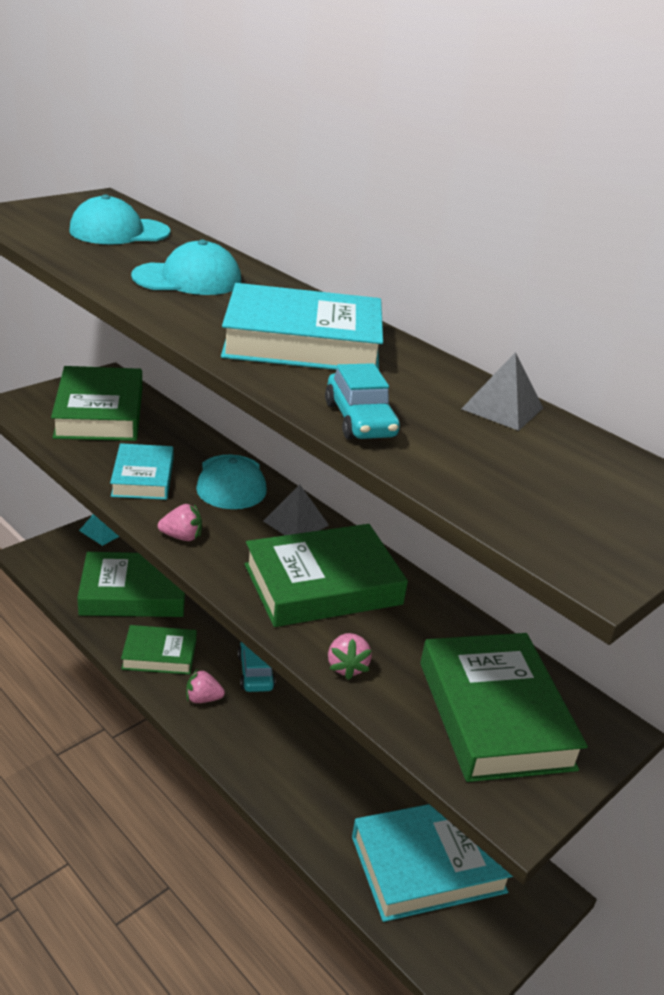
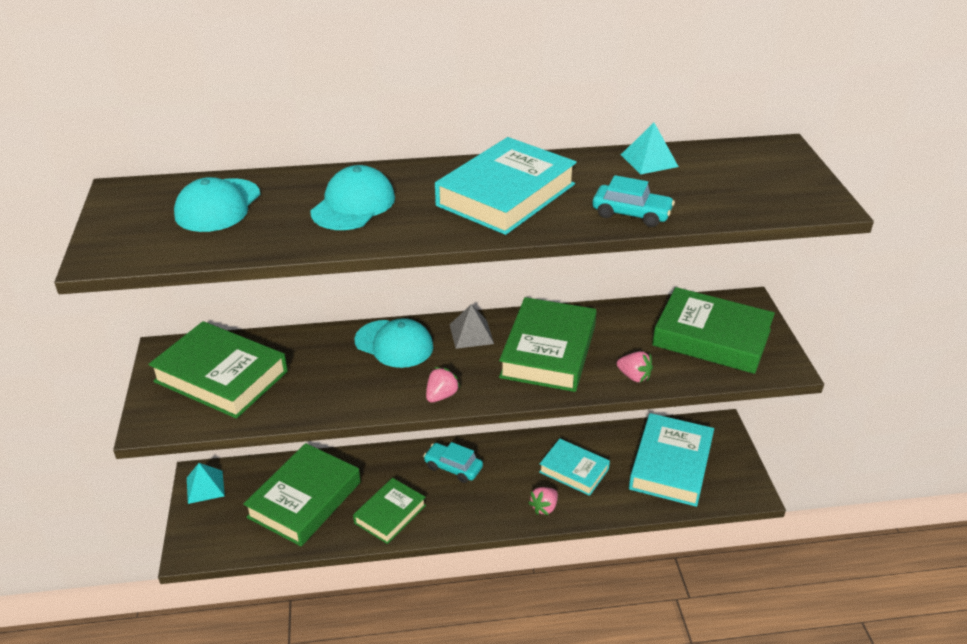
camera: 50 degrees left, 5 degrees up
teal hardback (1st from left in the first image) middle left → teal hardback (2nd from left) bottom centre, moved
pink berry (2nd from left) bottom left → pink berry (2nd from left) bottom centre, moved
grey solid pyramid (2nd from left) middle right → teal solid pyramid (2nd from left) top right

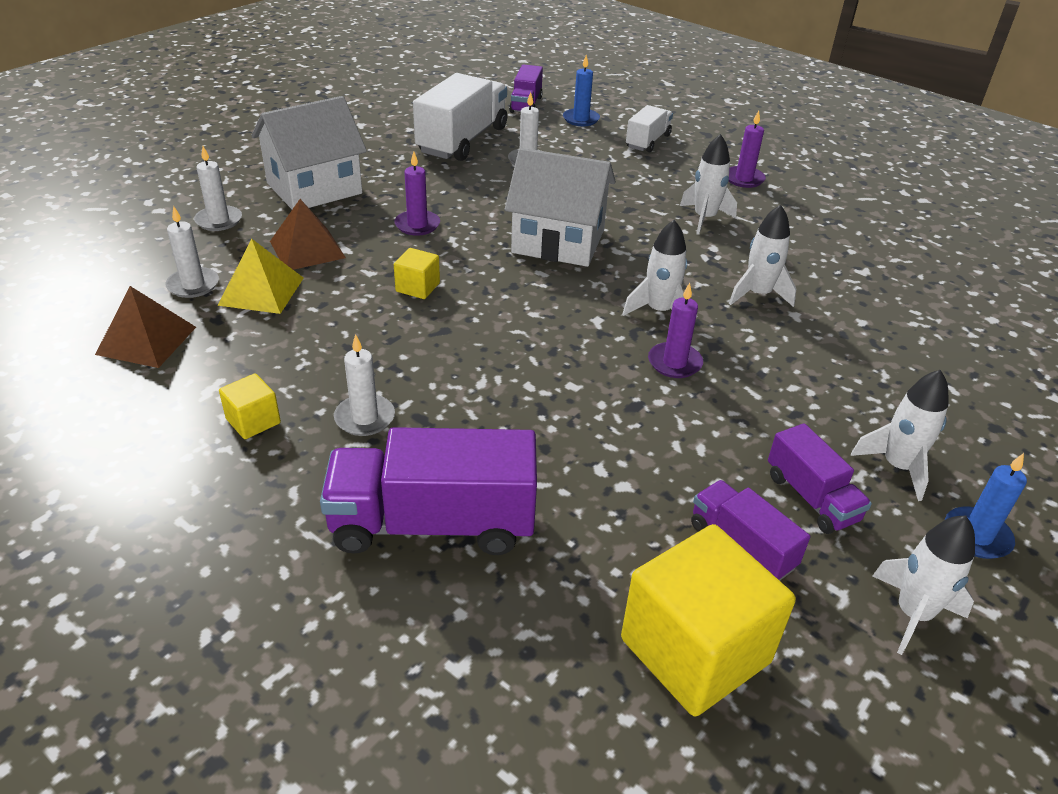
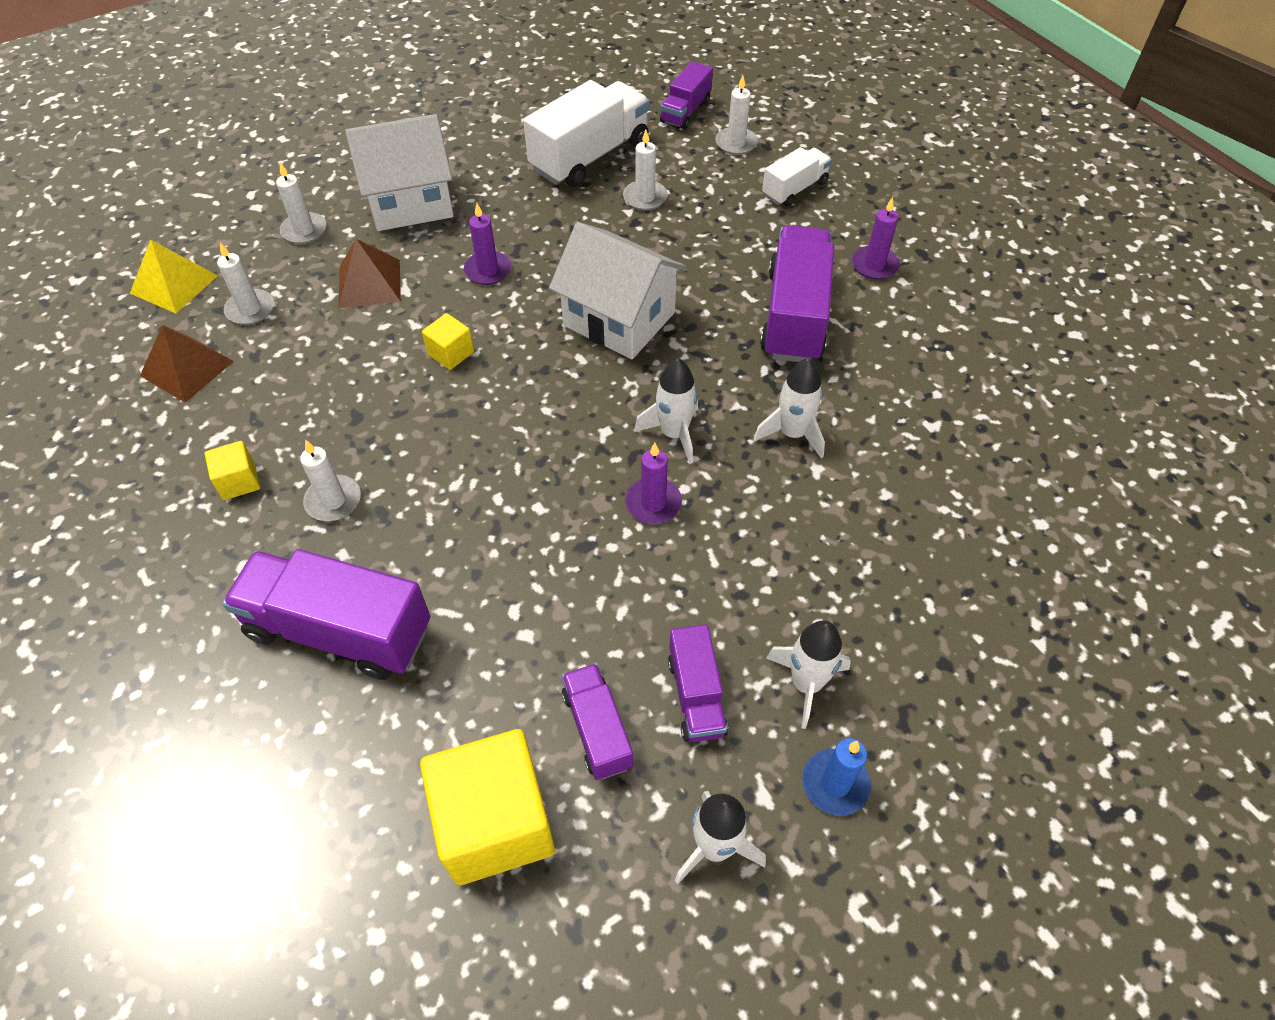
camera: 20 degrees right, 15 degrees up
bright yellow solid pyramid middle left → bright yellow solid pyramid top left, moved
snow-white rocket (2nd from left) top right → royal purple lorry (5th from left) top centre
blue pillar candle (1st from left) top centre → snow-white pillar candle (5th from left) top centre

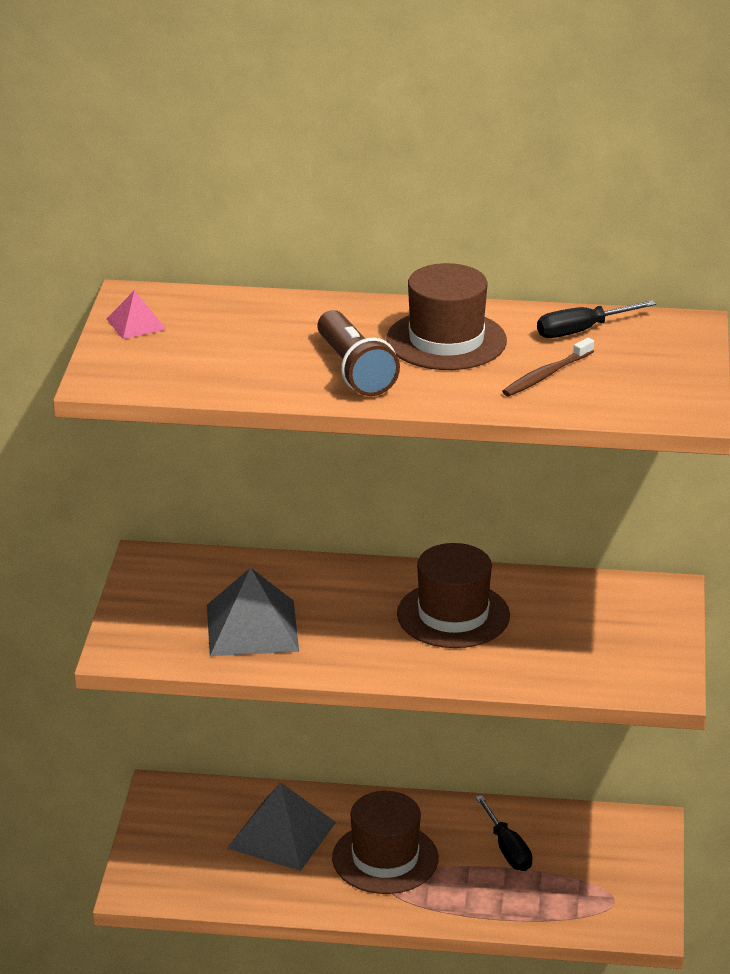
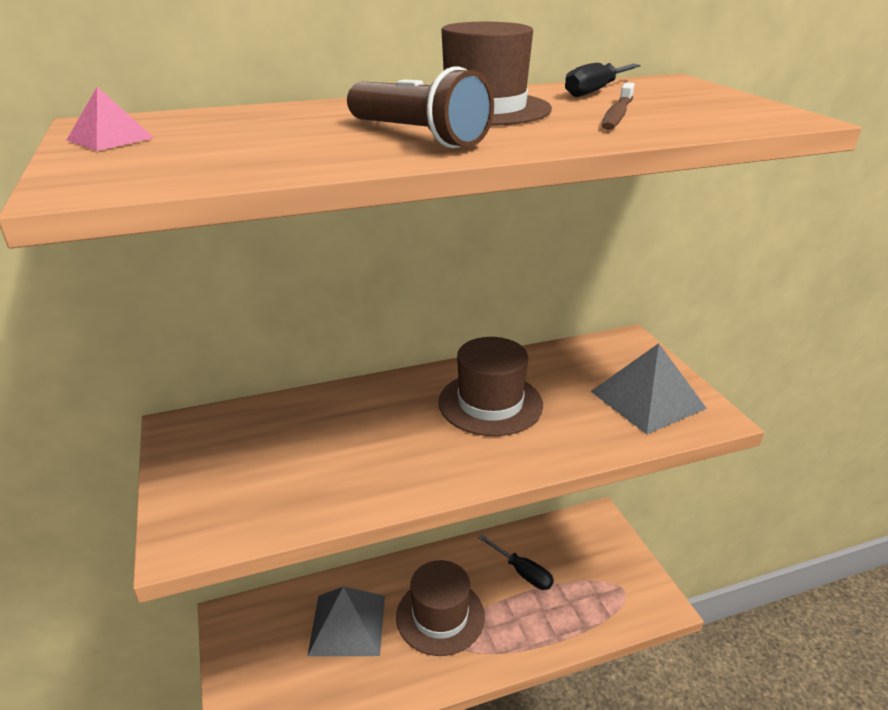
camera: 25 degrees left, 0 degrees up
grey solid pyramid (1st from left in the first image) centre → grey solid pyramid (2nd from left) middle right, moved

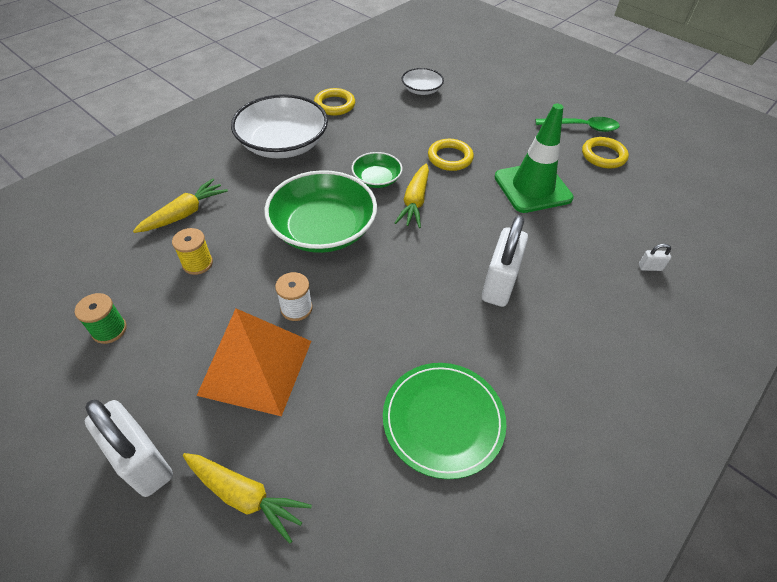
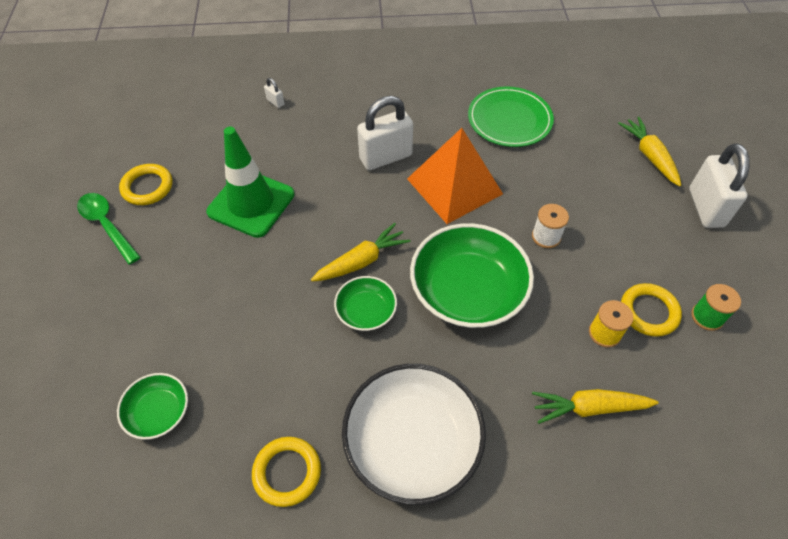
camera: 135 degrees left, 5 degrees up
orange-coloured solid pyramid middle left → orange-coloured solid pyramid top centre, moved
bright yellow torus (2nd from left in the first image) top centre → bright yellow torus (3rd from left) middle right, moved
snow-white bowl (2nd from left) top centre → green bowl (1st from left) bottom left

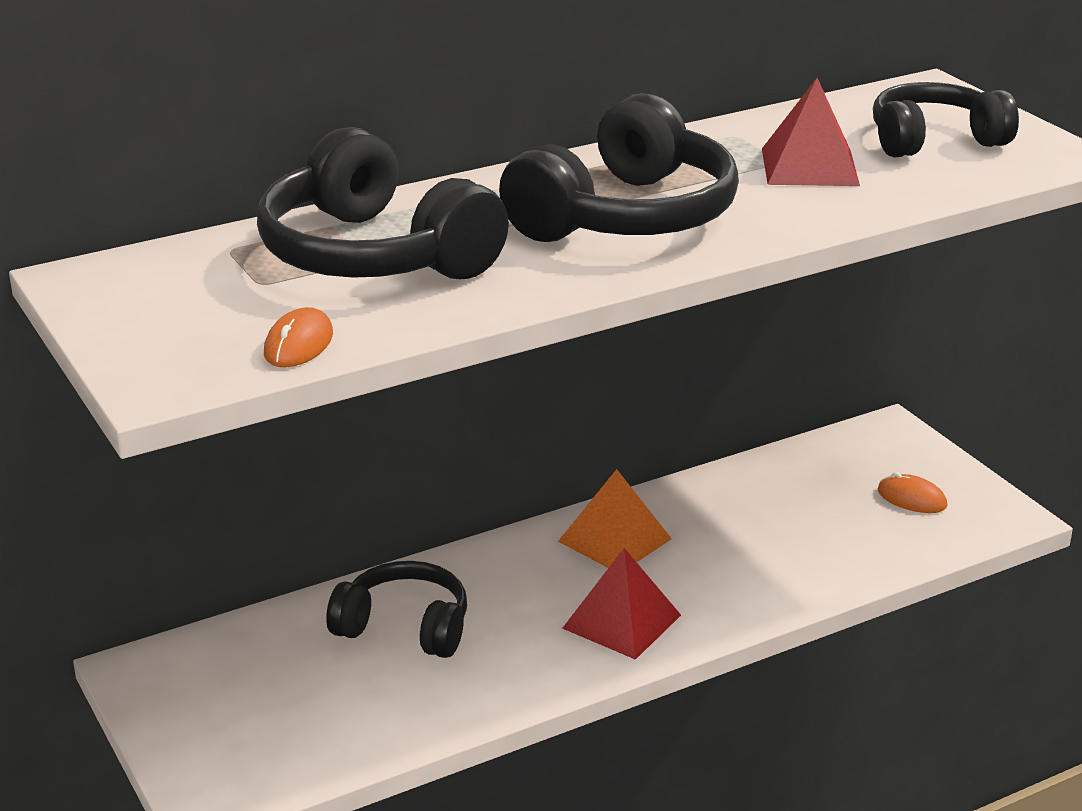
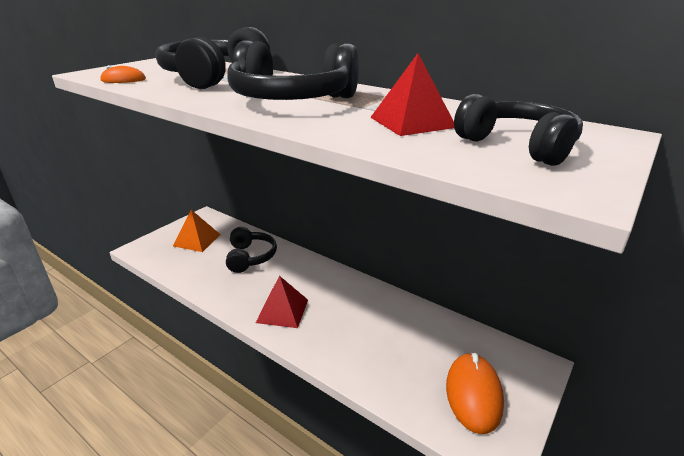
camera: 65 degrees right, 0 degrees up
orange-coloured solid pyramid centre → orange-coloured solid pyramid middle left, moved
orange-coloured PC mouse (2nd from left) middle right → orange-coloured PC mouse (2nd from left) bottom right, x1.88

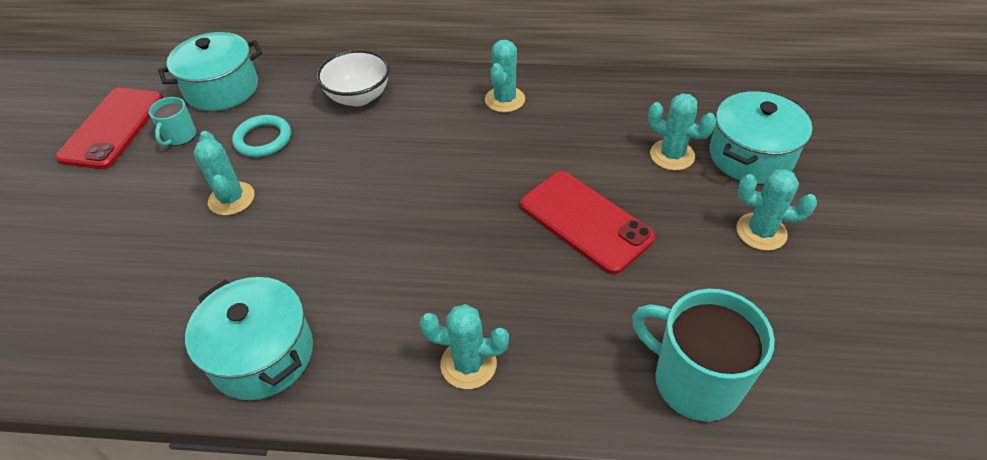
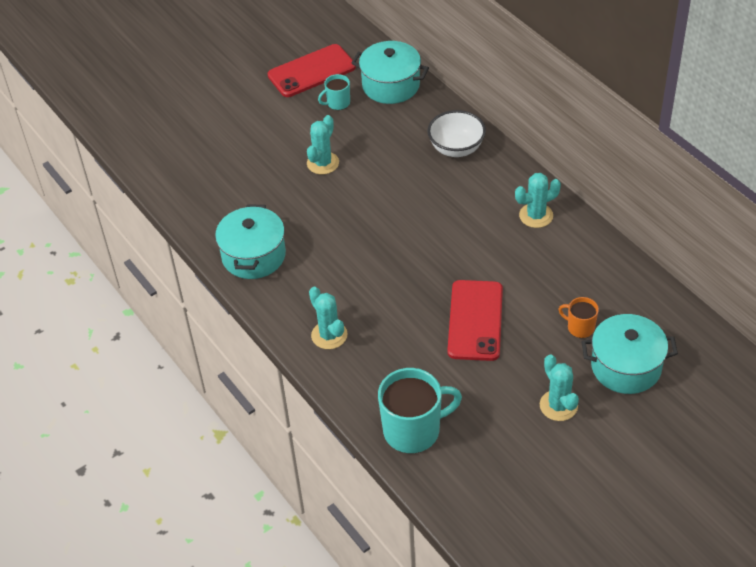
camera: 50 degrees right, 0 degrees up
teal torus top left → -
teal saguaro cactus (4th from left) top right → orange-coloured tea mug middle right
teal tea mug (2nd from left) bottom right → teal tea mug (2nd from left) bottom centre, 75 degrees clockwise

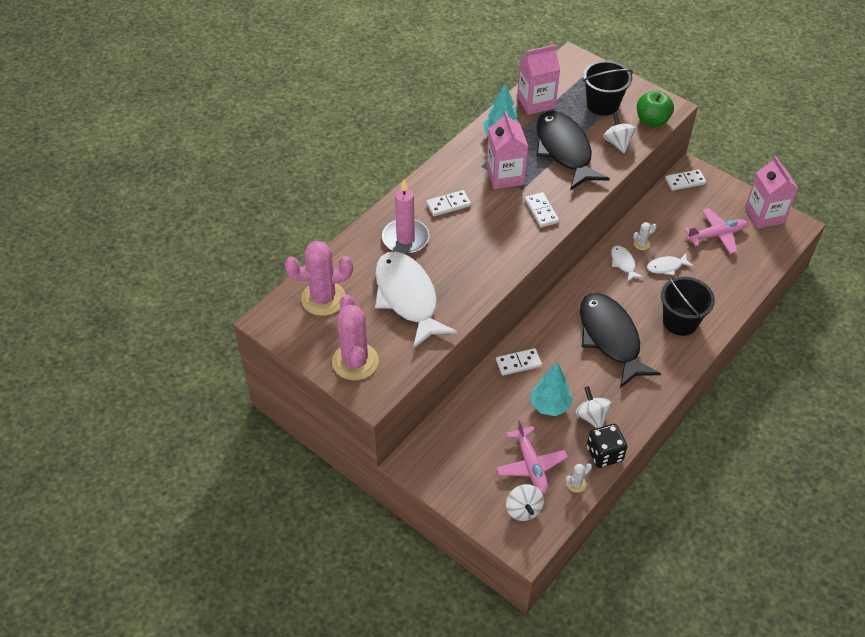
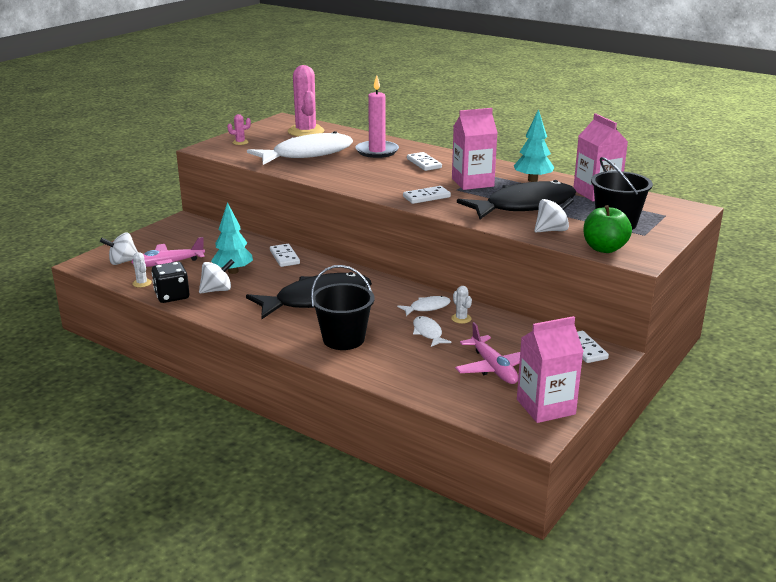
camera: 85 degrees right, 25 degrees down
pink saguaro cactus (2nd from left in the first image) centre → pink saguaro cactus (1st from left) top left, x0.42

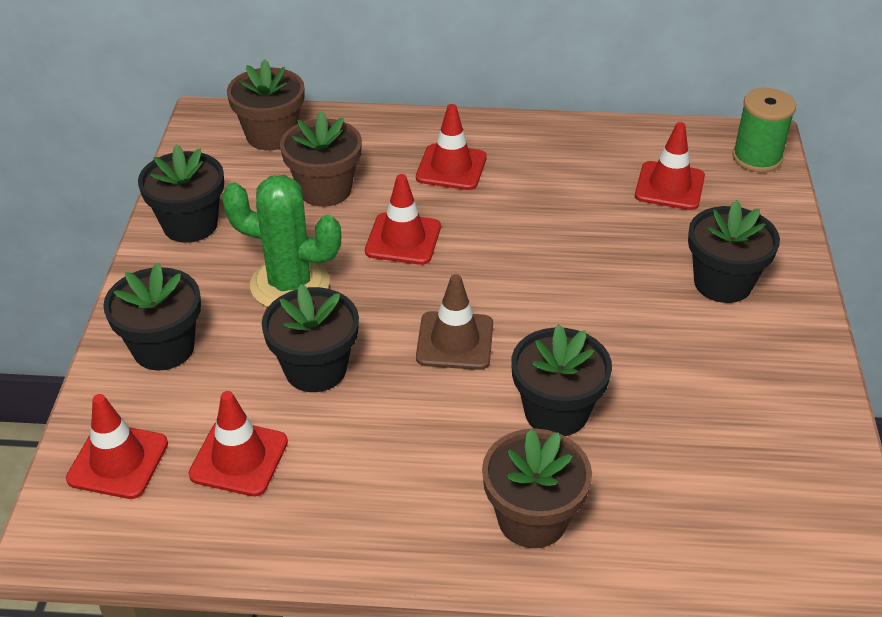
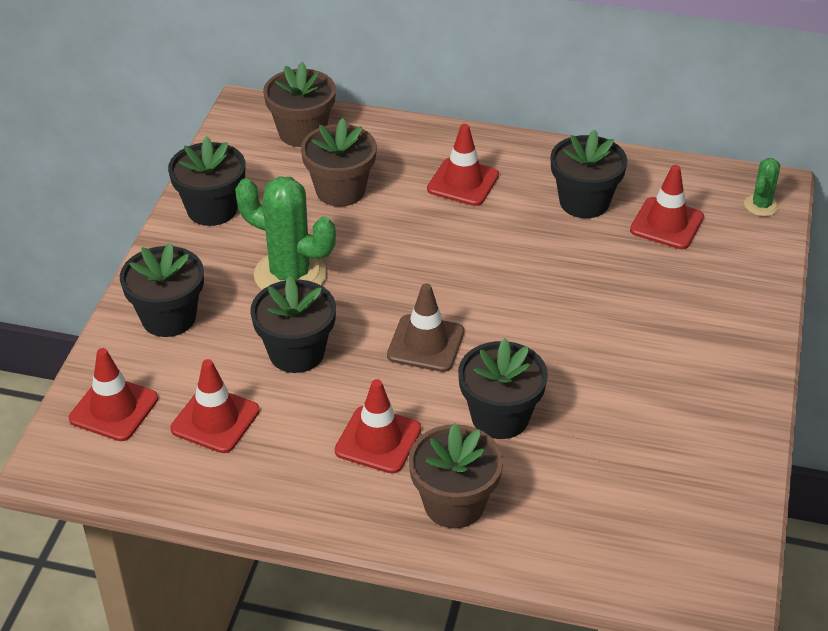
camera: 10 degrees right, 0 degrees up
scarlet traffic cone (3rd from left) centre → scarlet traffic cone (3rd from left) bottom centre, moved
ebony flower pot (5th from left) middle right → ebony flower pot (5th from left) top right, moved
green reel of thread top right → green saguaro cactus (2nd from left) top right

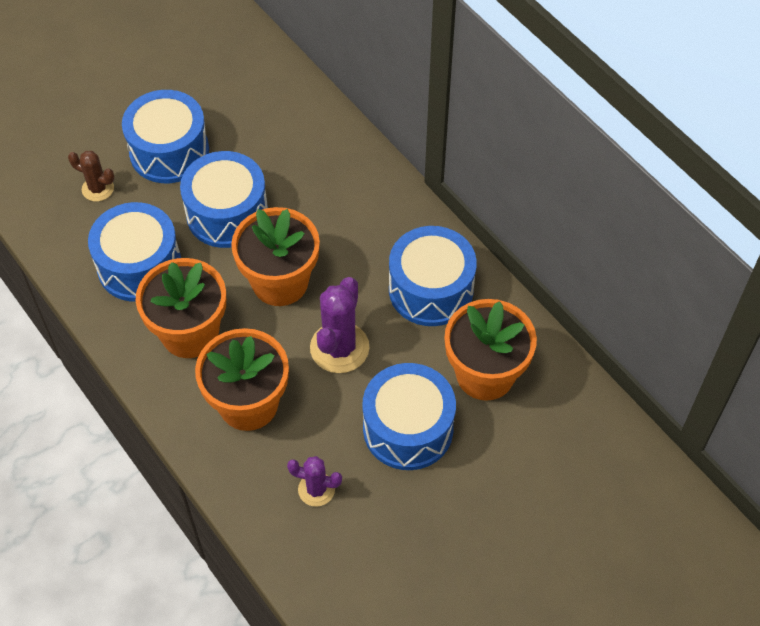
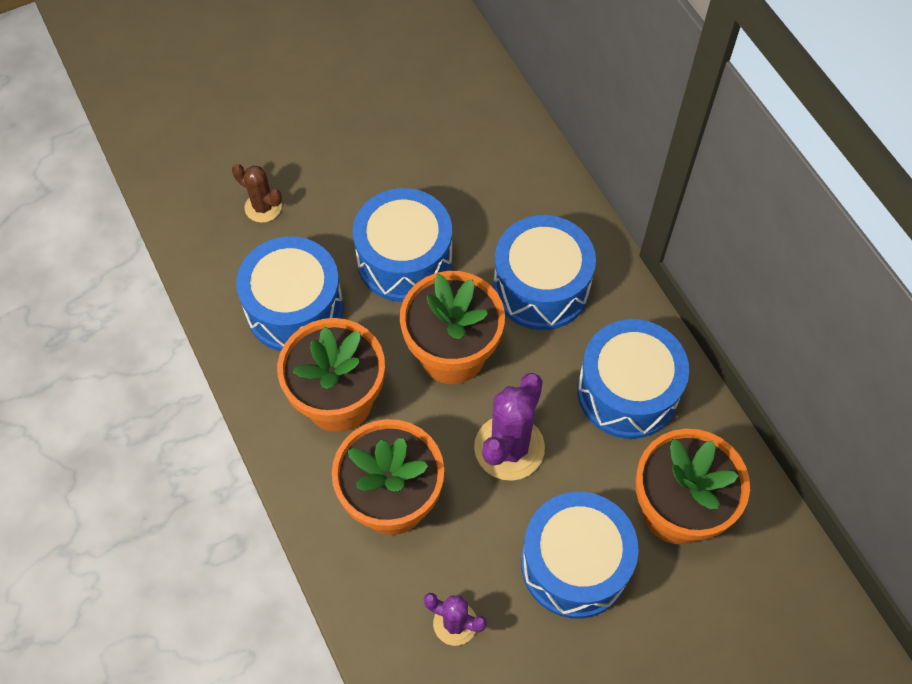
camera: 10 degrees right, 5 degrees up
blue drum (2nd from left in the first image) top left → blue drum (3rd from left) centre, moved

